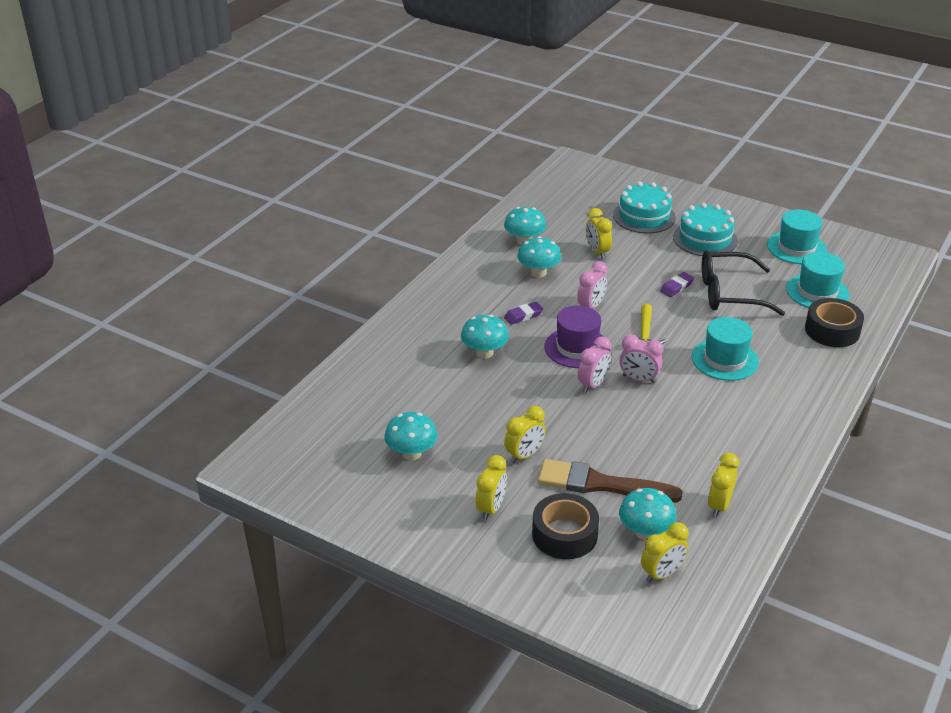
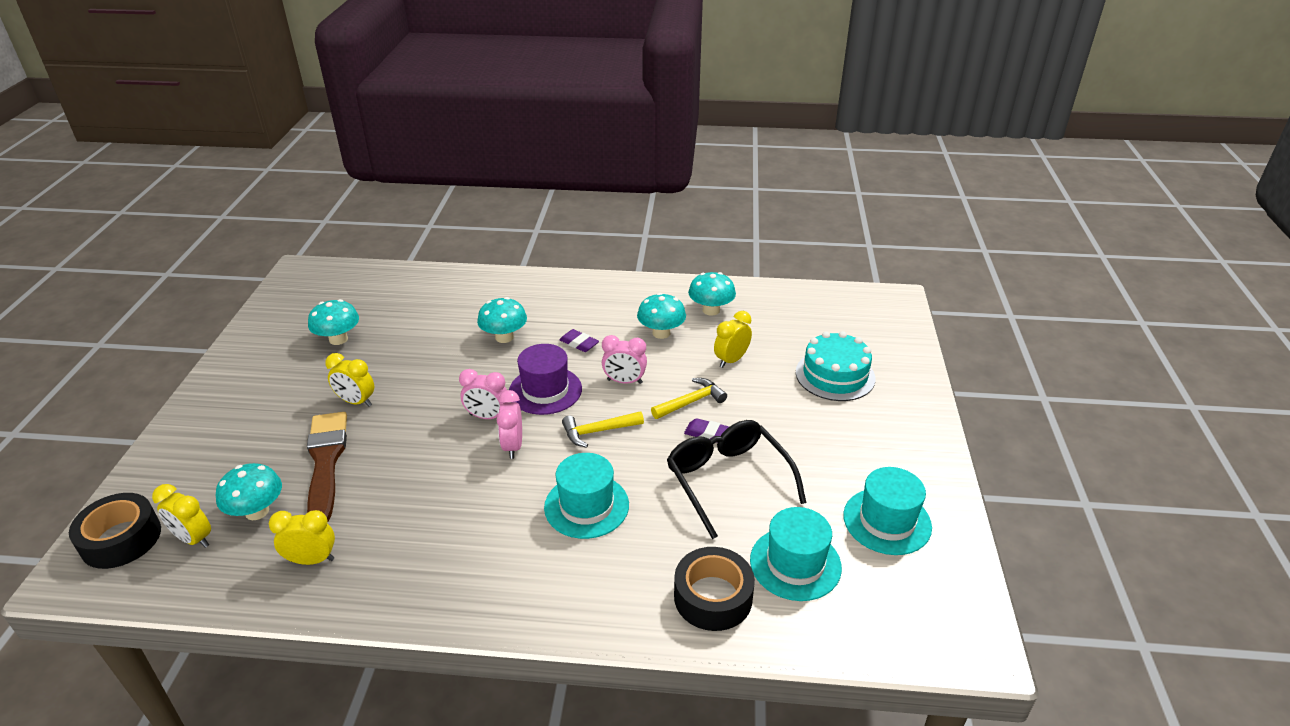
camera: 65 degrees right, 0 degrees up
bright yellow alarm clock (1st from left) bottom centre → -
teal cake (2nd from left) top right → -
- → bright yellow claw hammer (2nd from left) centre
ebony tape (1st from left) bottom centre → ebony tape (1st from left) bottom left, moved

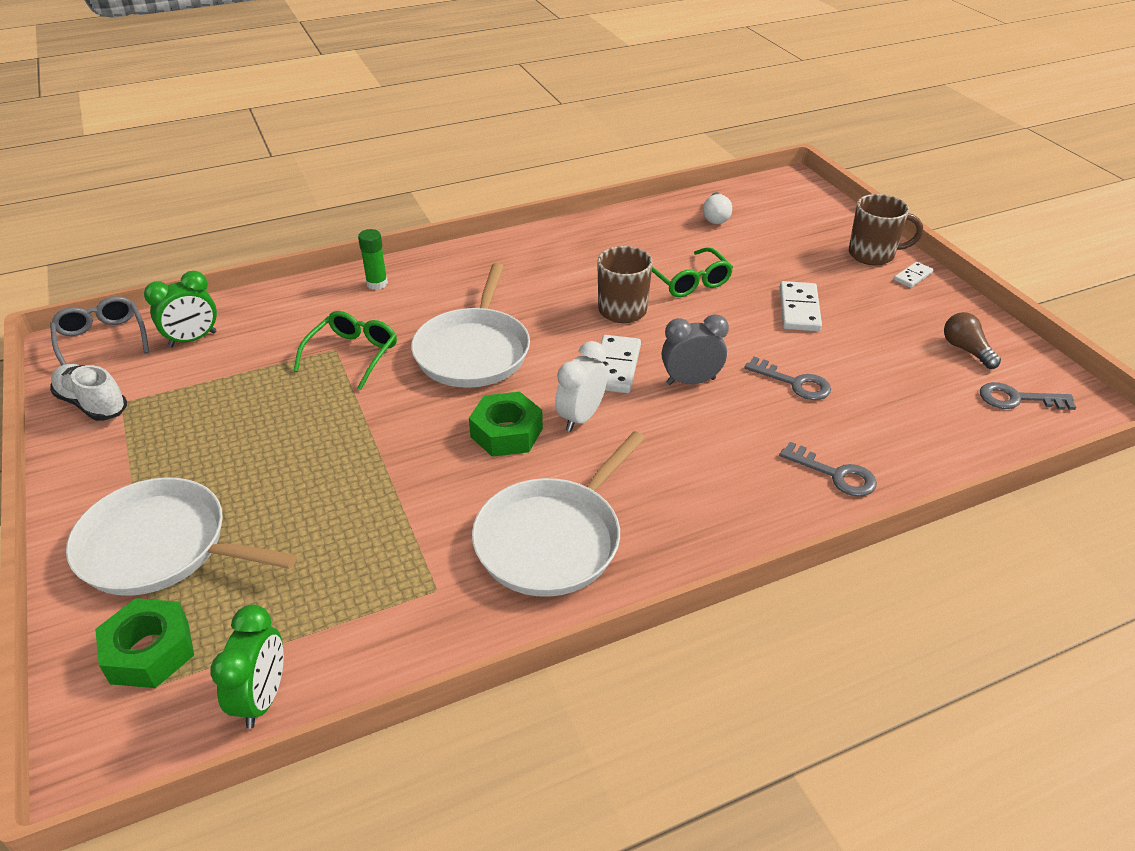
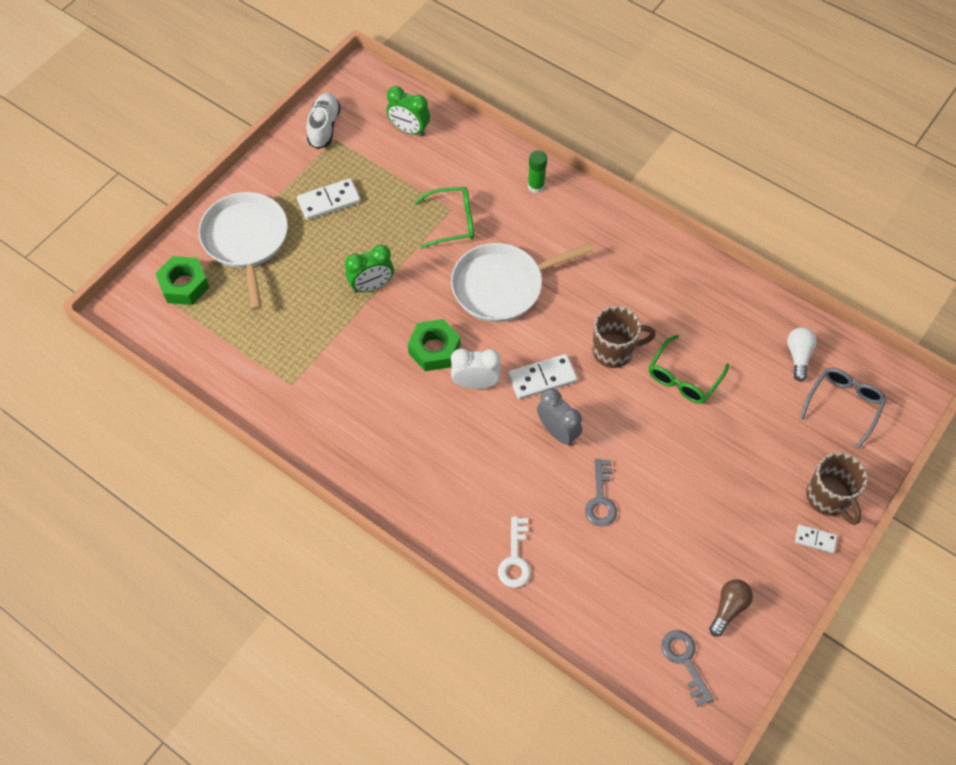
camera: 60 degrees right, 20 degrees up
snow-white frying pan (3rd from left) centre → -
grey glasses middle left → grey glasses middle right, moved
green alarm clock (2nd from left in the first image) bottom left → green alarm clock (1st from left) centre, moved
snow-white domino (2nd from left in the first image) middle right → snow-white domino (1st from left) top centre, moved
grey key (2nd from left) middle right → snow-white key bottom centre
snow-white bulb top centre → snow-white bulb middle right, 120 degrees clockwise

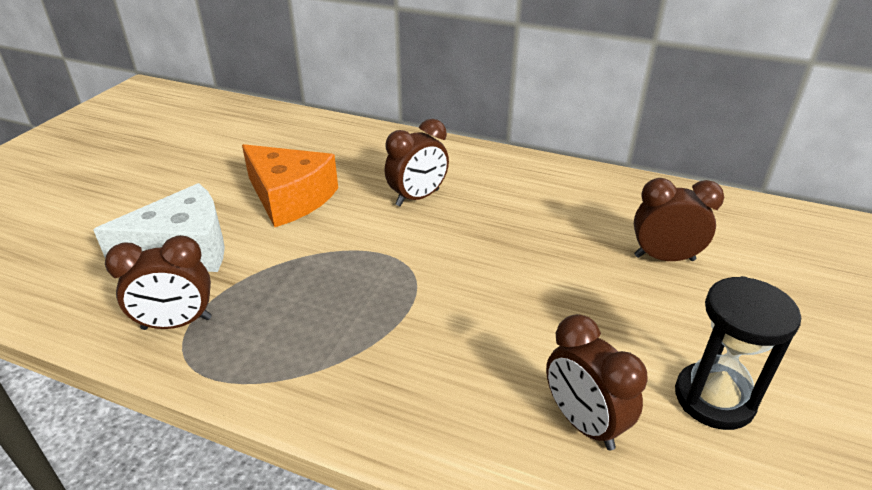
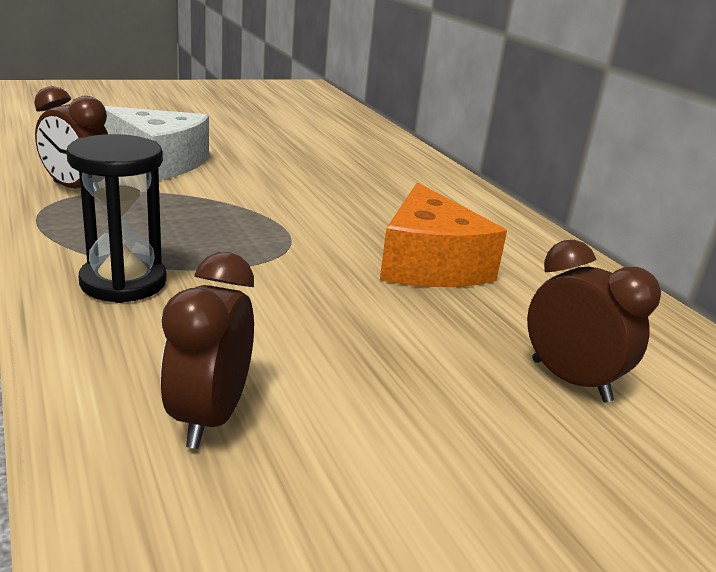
camera: 40 degrees right, 10 degrees down
russet alarm clock (2nd from left) top centre → -
orange-coloured piece of cheese middle left → orange-coloured piece of cheese centre, moved
ebony hourglass bottom right → ebony hourglass middle left, moved

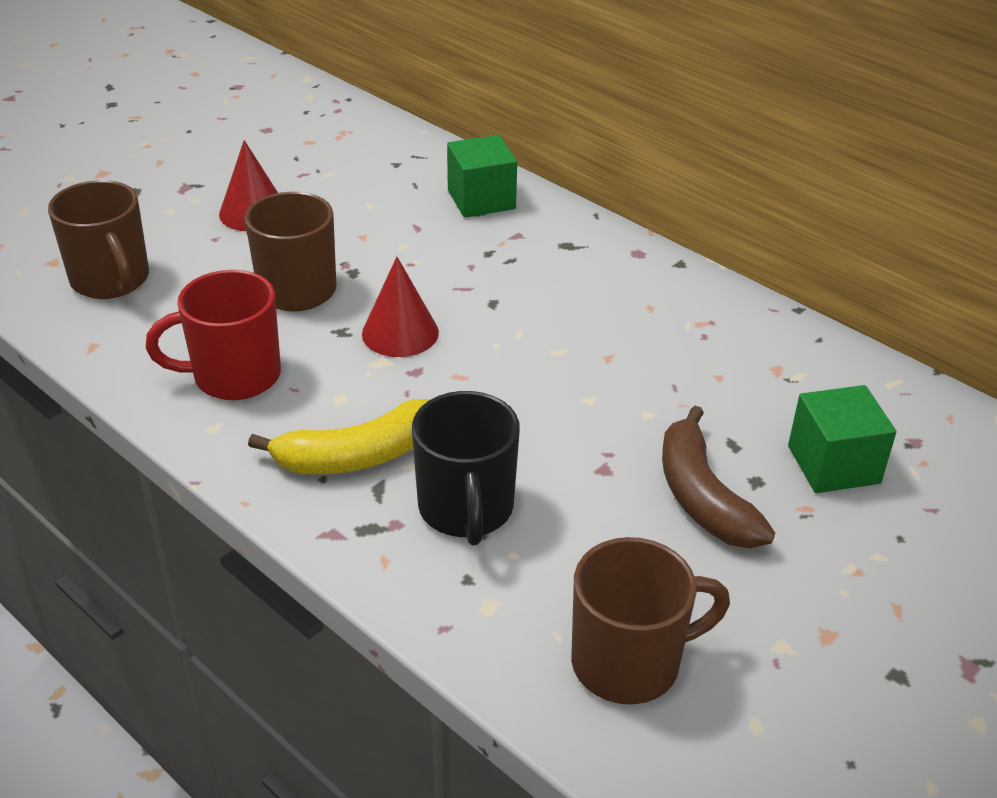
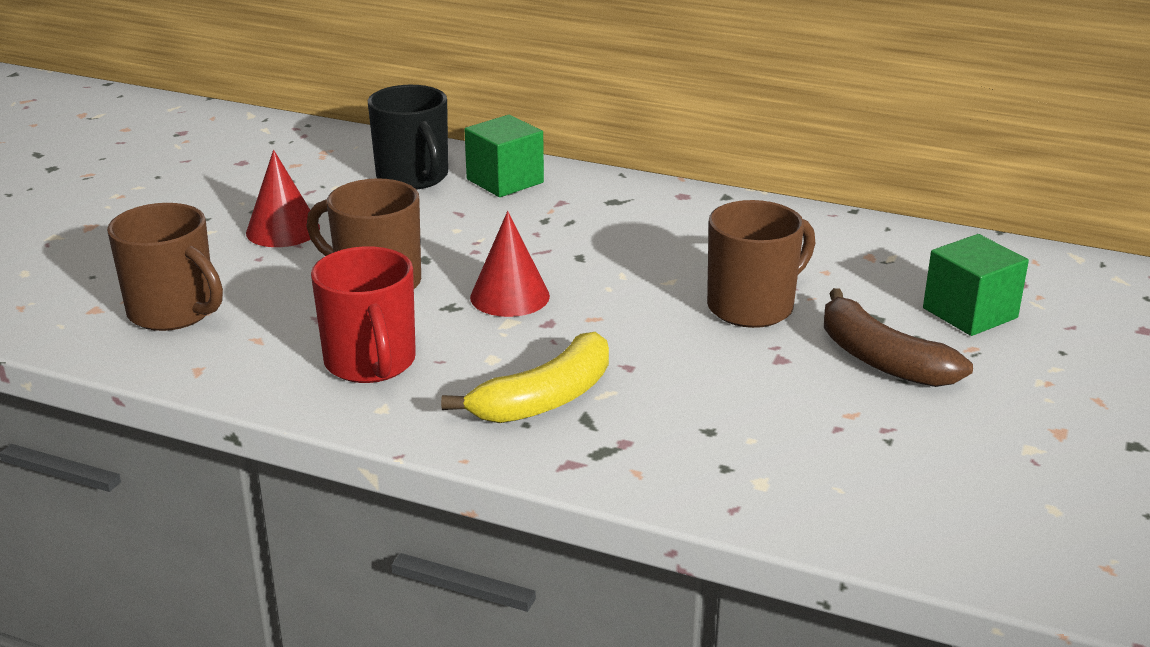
camera: 20 degrees left, 10 degrees down
ebony tea mug centre → ebony tea mug top centre, moved
russet tea mug (3rd from left) bottom centre → russet tea mug (3rd from left) centre, moved
scarlet tea mug middle left, 75 degrees counterclockwise

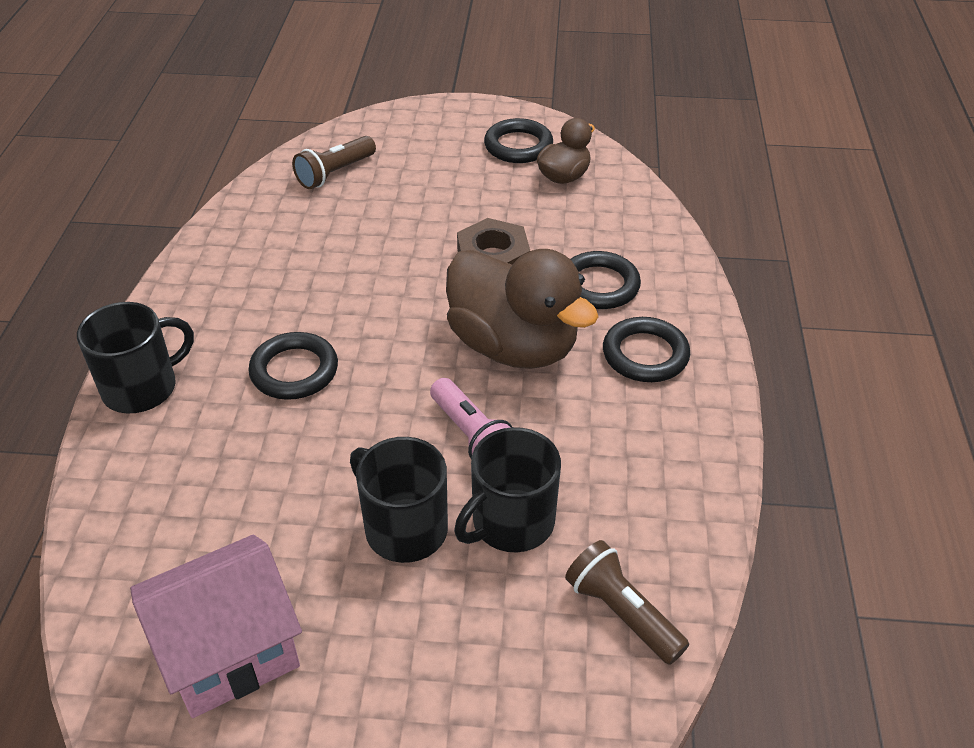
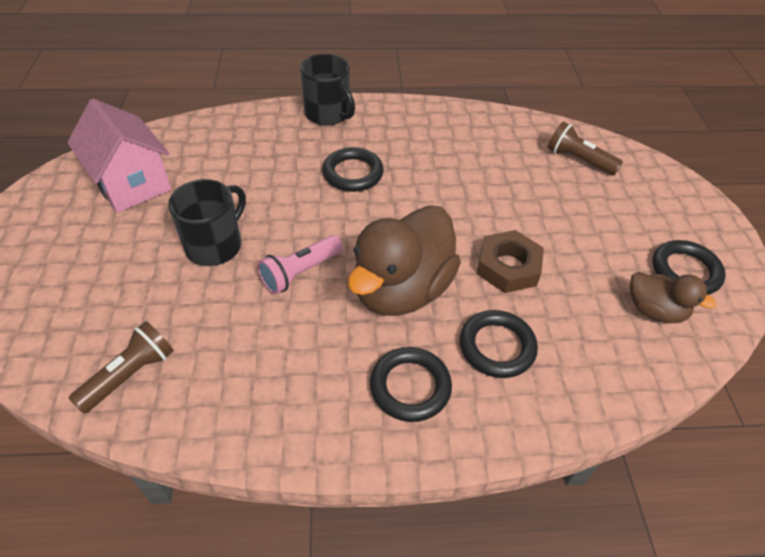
camera: 80 degrees right, 5 degrees up
ebony tea mug (3rd from left) centre → -

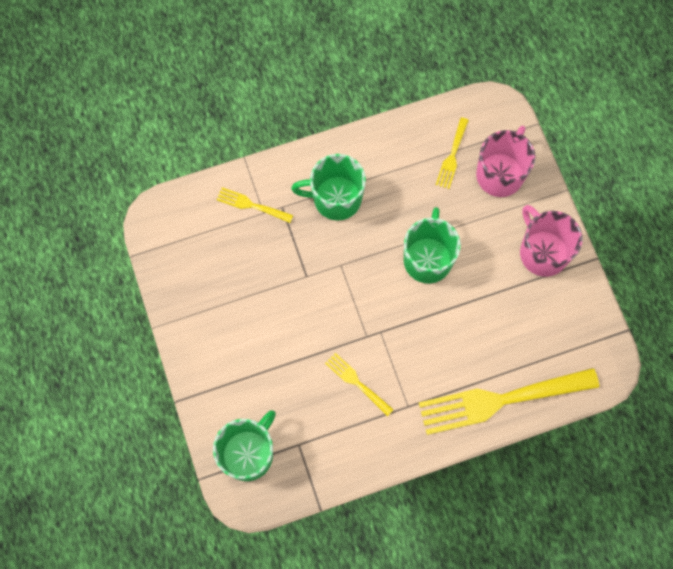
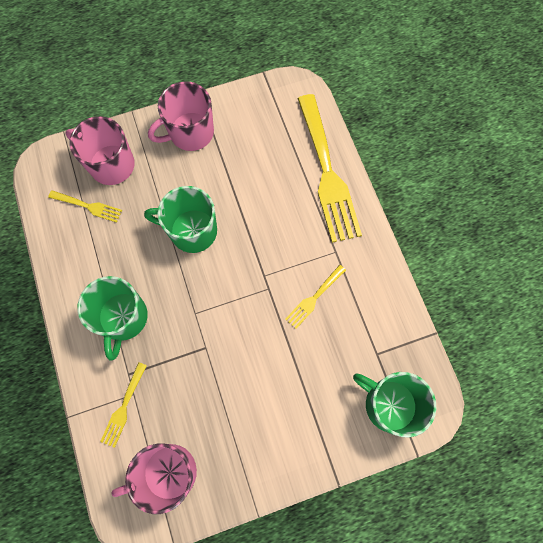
camera: 90 degrees left, 0 degrees up
- → pink tea mug (2nd from left) bottom left

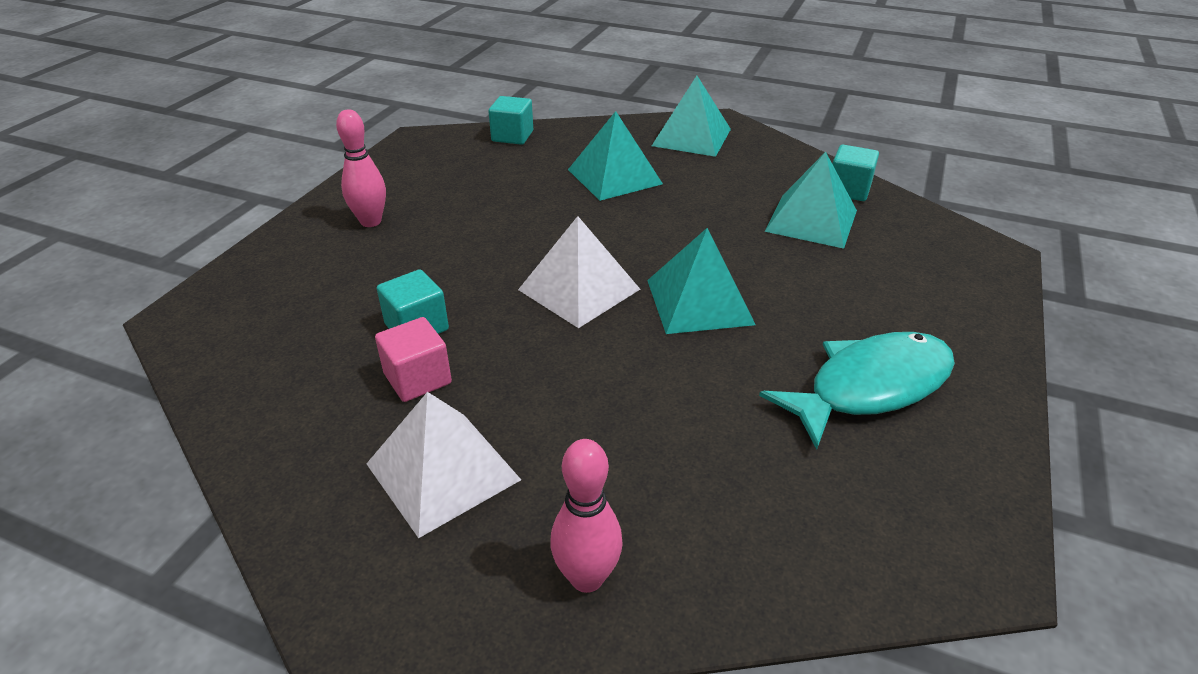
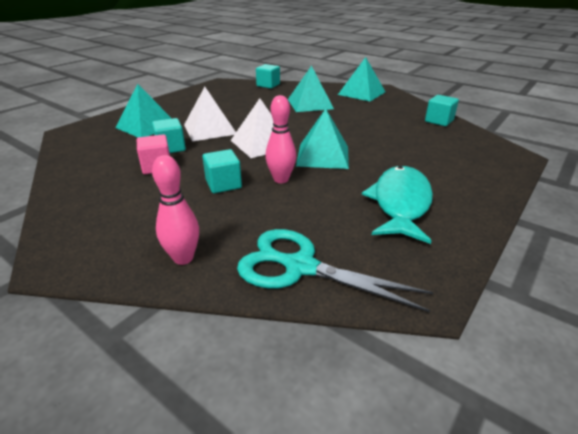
camera: 15 degrees right, 5 degrees down
- → teal cube (2nd from left) centre
- → teal shears centre
pink skittle (1st from left in the first image) top left → pink skittle (2nd from left) top centre, moved
snow-white solid pyramid (1st from left) bottom centre → snow-white solid pyramid (1st from left) top centre, moved
teal solid pyramid (4th from left in the first image) top right → teal solid pyramid (1st from left) top left, moved
teal fish figure middle right, 60 degrees counterclockwise

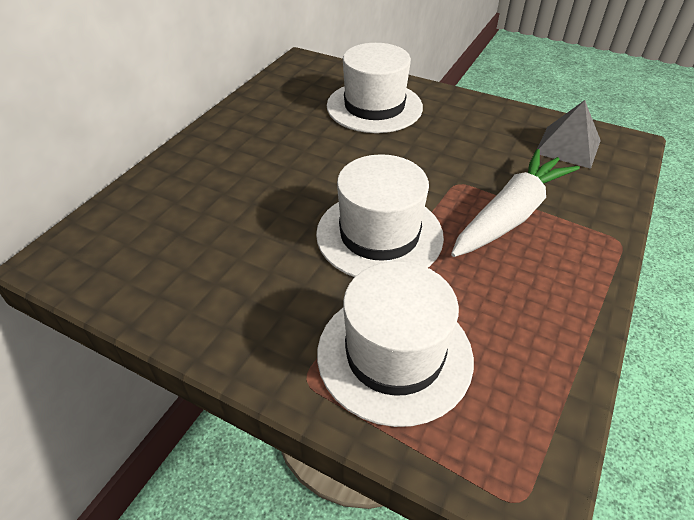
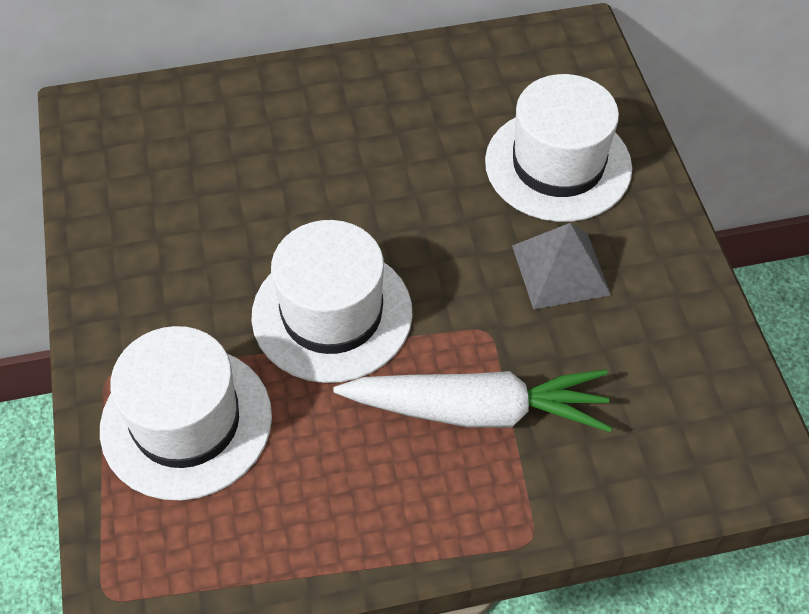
camera: 50 degrees right, 10 degrees up
grey solid pyramid top right → grey solid pyramid middle right, moved

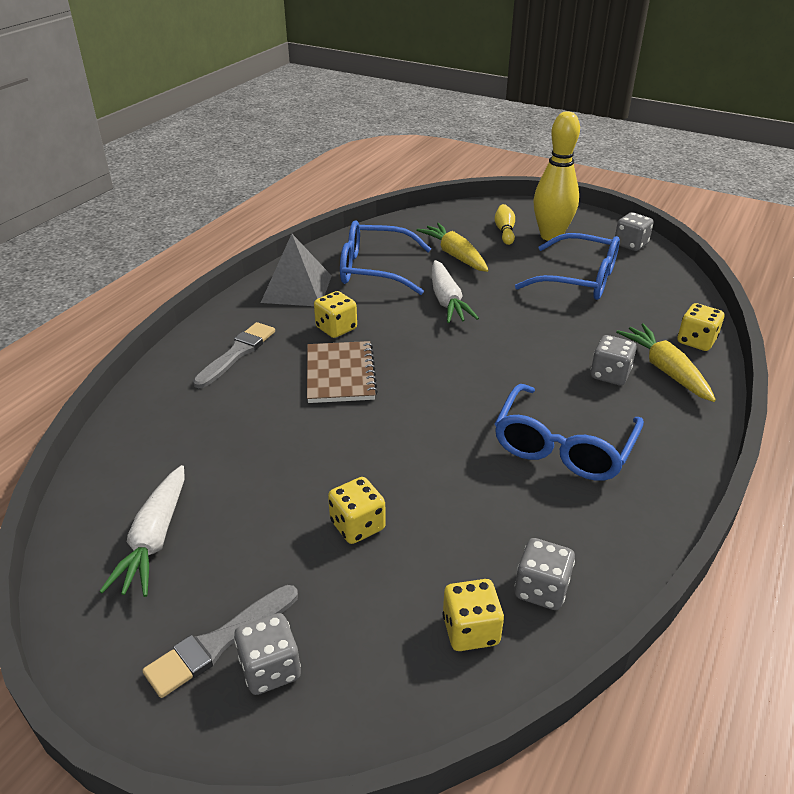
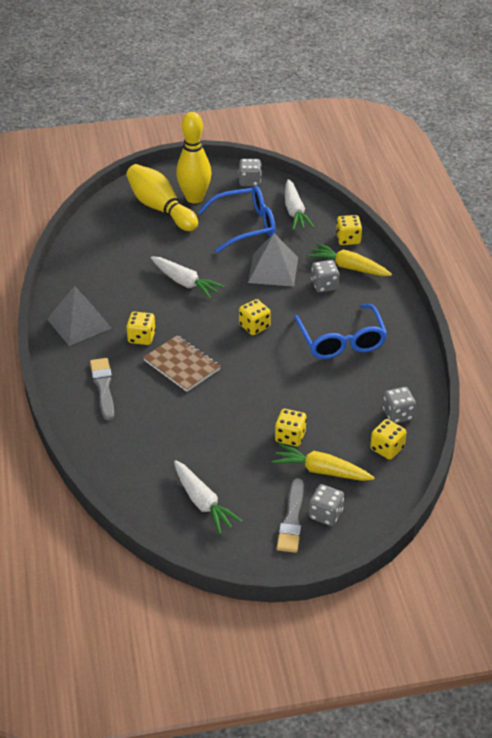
camera: 40 degrees left, 5 degrees up
blue glasses (1st from left) top centre → -
- → bright yellow game die (2nd from left) centre
- → grey solid pyramid (2nd from left) centre
- → snow-white carrot (3rd from left) top centre
bright yellow carrot (1st from left) top centre → bright yellow carrot (1st from left) centre, moved
bright yellow skittle (1st from left) top centre → bright yellow skittle (1st from left) top left, x2.08

